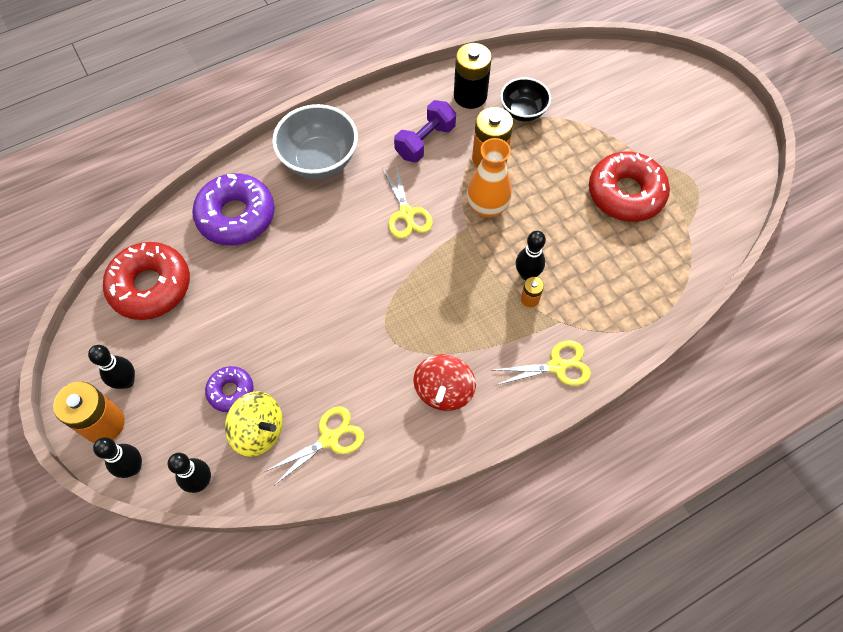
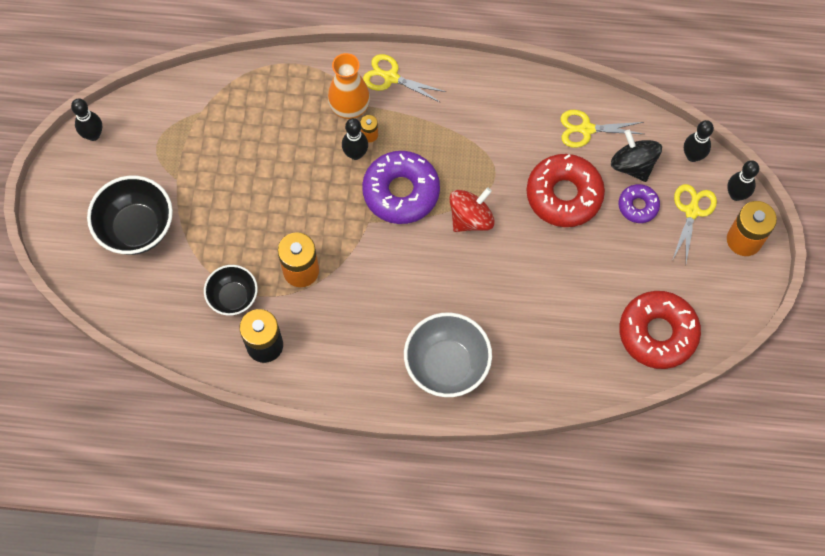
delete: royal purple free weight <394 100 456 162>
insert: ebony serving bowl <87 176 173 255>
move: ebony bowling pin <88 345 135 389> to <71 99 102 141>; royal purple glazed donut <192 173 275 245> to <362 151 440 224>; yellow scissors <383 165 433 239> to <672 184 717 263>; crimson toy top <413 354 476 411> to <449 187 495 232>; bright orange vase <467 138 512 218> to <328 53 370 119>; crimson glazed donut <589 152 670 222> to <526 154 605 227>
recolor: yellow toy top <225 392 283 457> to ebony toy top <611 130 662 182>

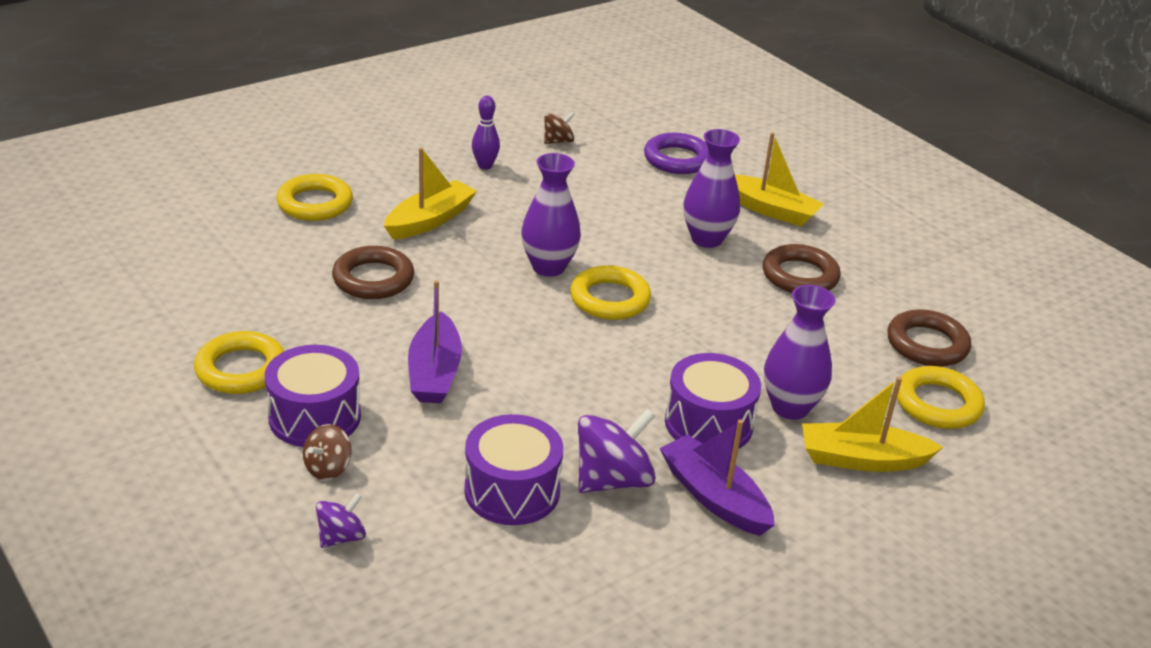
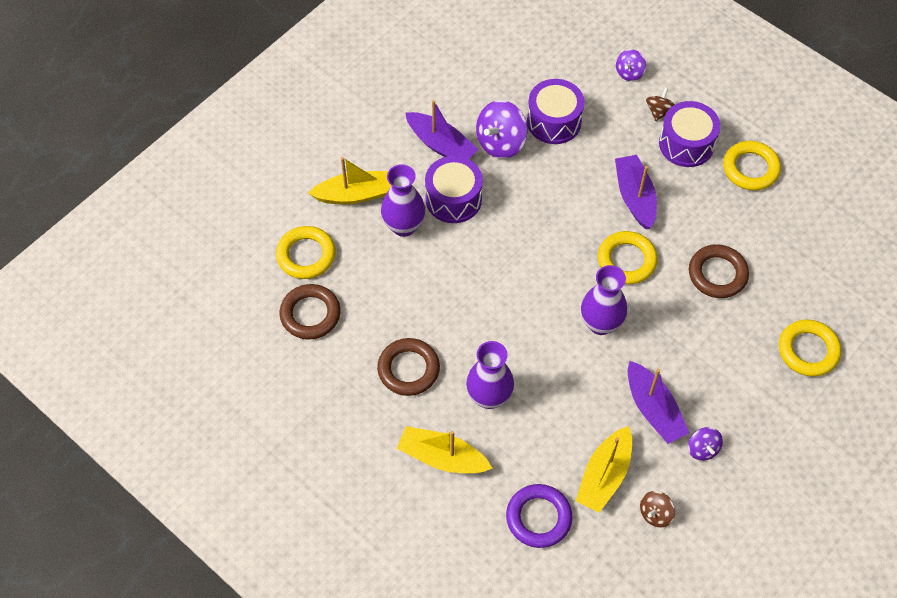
insert: royal purple boat <628 361 689 444>
move: yellow boat <384 147 477 239> to <576 426 632 513>; yellow ring <570 265 651 320> to <598 231 658 284>
replace: royal purple bowling pin <472 96 500 170> to royal purple toy top <688 427 723 461>

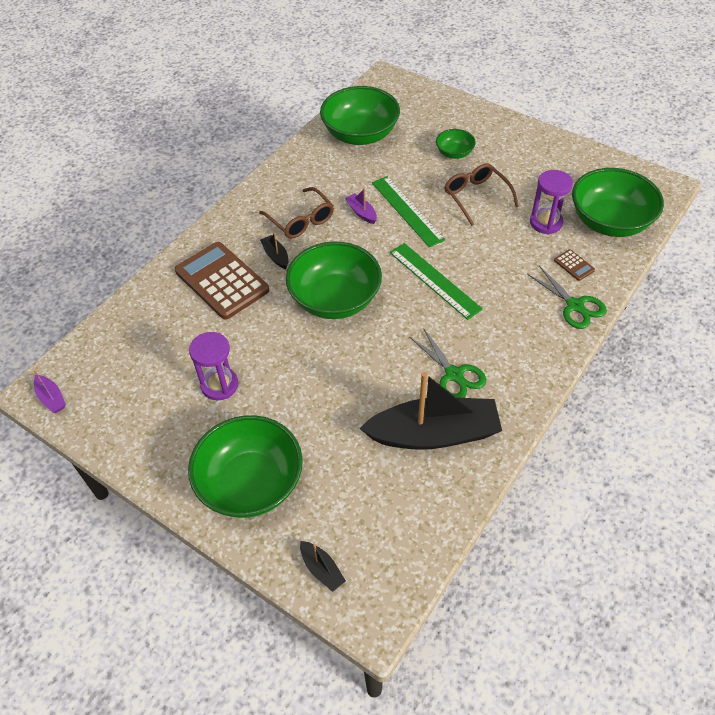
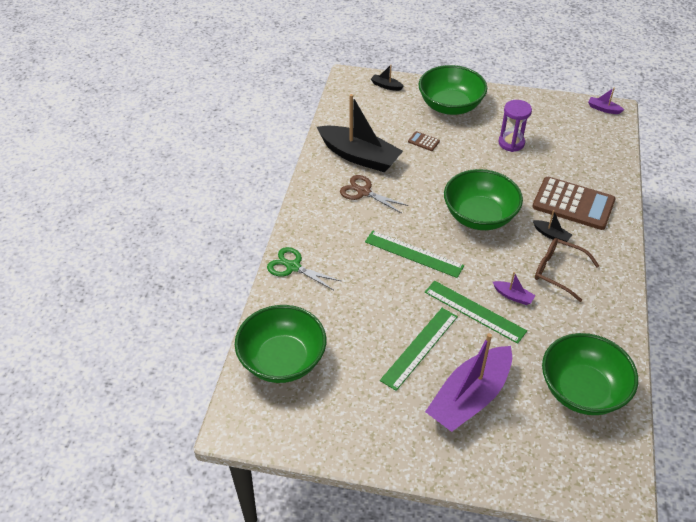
delete: royal purple sand timer <530 170 573 234>
move: dark brown pocket calculator <554 249 595 281> to <408 131 440 151>
replace: leaf-green serving bowl <436 129 476 159> to royal purple boat <425 333 512 432>; dark brown glasses <444 163 519 226> to leaf-green straightedge <380 308 458 391>
recolor: leaf-green scissors <410 328 486 398> to dark brown scissors <340 175 409 213>
rotate: ebony boat <359 372 502 450> = <317 94 403 173> 120 degrees counterclockwise

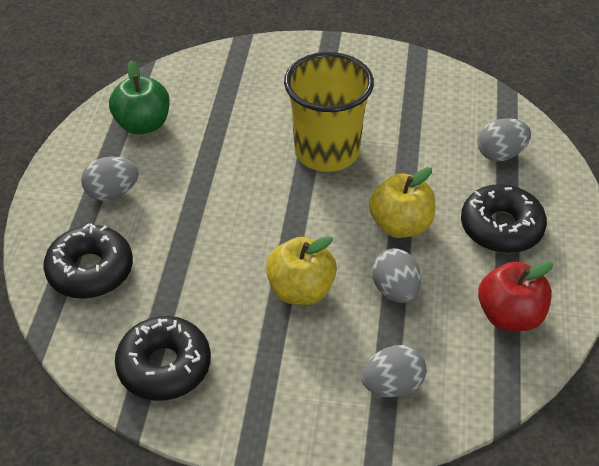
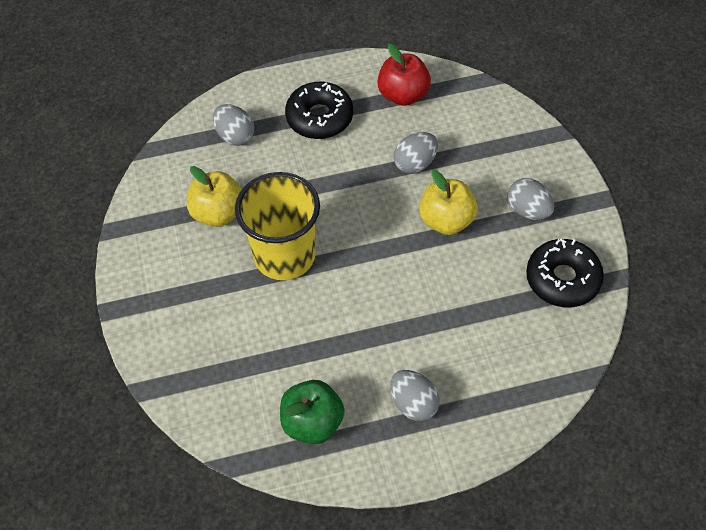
delete: ebony glazed donut <43 224 133 299>
move: ash-grey egg <361 345 426 397> to <507 178 554 220>; yellow toy apple <369 167 435 238> to <187 166 241 227>

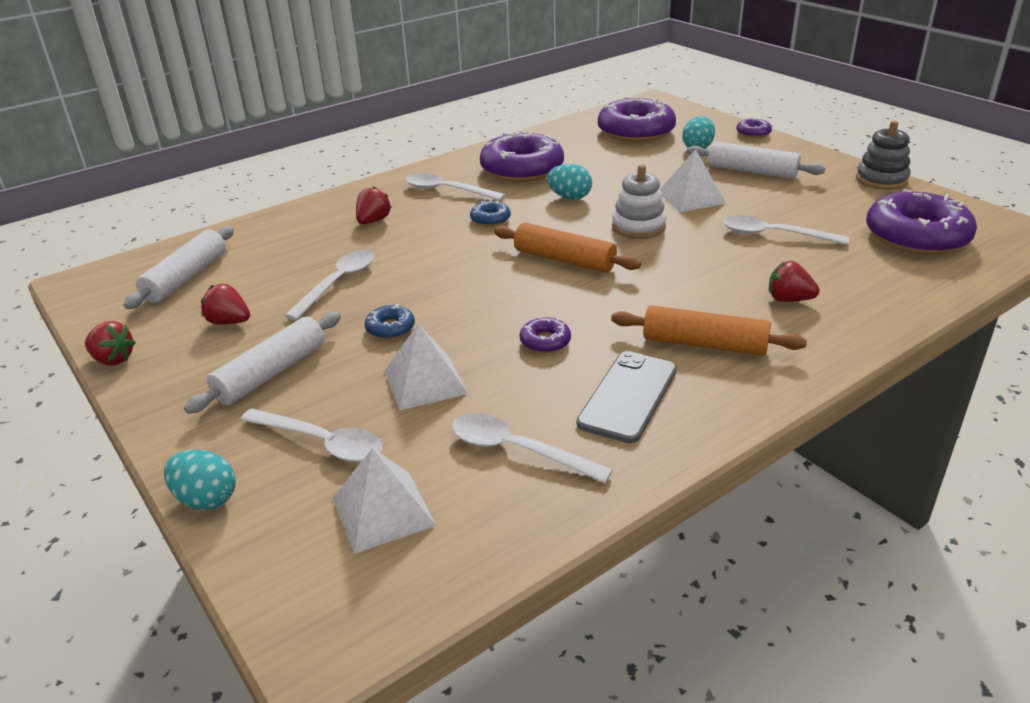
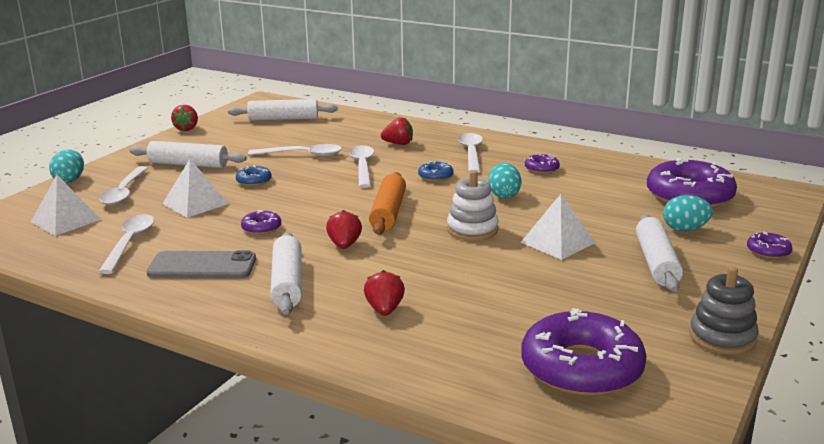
move: crimson toy strawberry <201 284 250 325> to <326 210 362 249>; snow-white teaspoon <723 216 849 245> to <349 145 374 188>
recolor: bright orange dough roller <611 305 807 356> to snow-white dough roller <270 232 302 315>
resize: royal purple glazed donut <480 130 564 182> = <525 154 560 174> x0.43

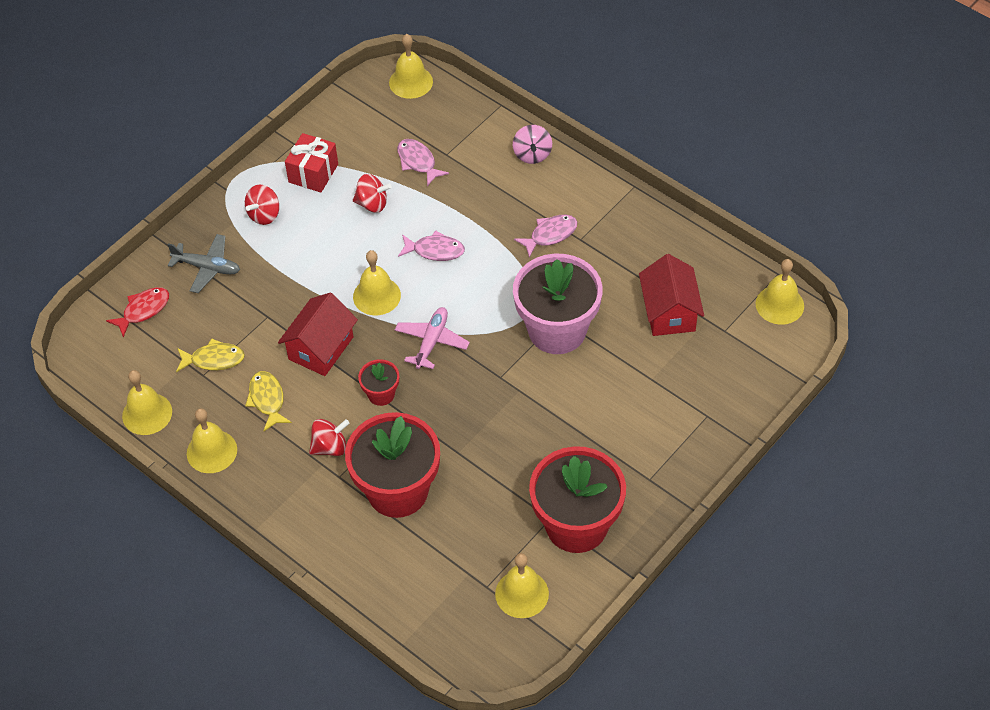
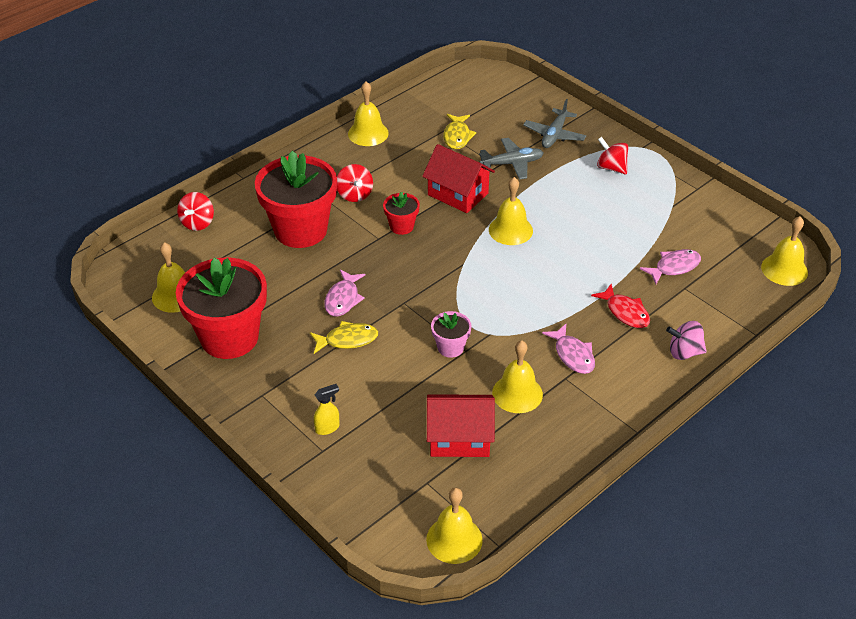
delete: crimson gift <285 133 338 192>; pink plane <395 307 470 369>
insert: yellow spray cleaner <314 384 339 435>; ash-grey plane <479 138 543 180>
move: crimson fish figure <106 287 169 338> to <591 284 650 328>; yellow school bell <122 370 172 435> to <492 341 543 413>; yellow fish figure <245 371 292 431> to <310 321 378 354>; crimson toy top <353 174 392 213> to <177 192 214 231>; pink fish figure <398 231 465 261> to <325 269 366 316>
resize: pink plant pot <513 254 603 354> = <431 311 472 358> x0.46

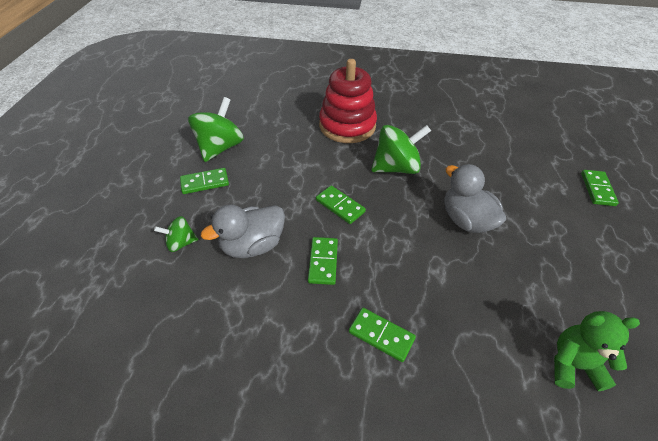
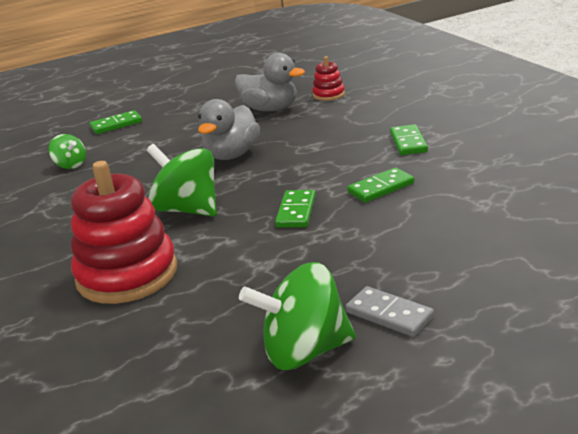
move: leaf-green toy top <154 216 199 252> to <49 134 86 169>; ash-grey duck <201 204 285 258> to <234 53 305 111>
replace: leaf-green teddy bear <554 311 640 391> to crimson stacking toy <312 56 345 101>
recolor: leaf-green domino <180 168 229 194> to ash-grey domino <345 286 434 337>

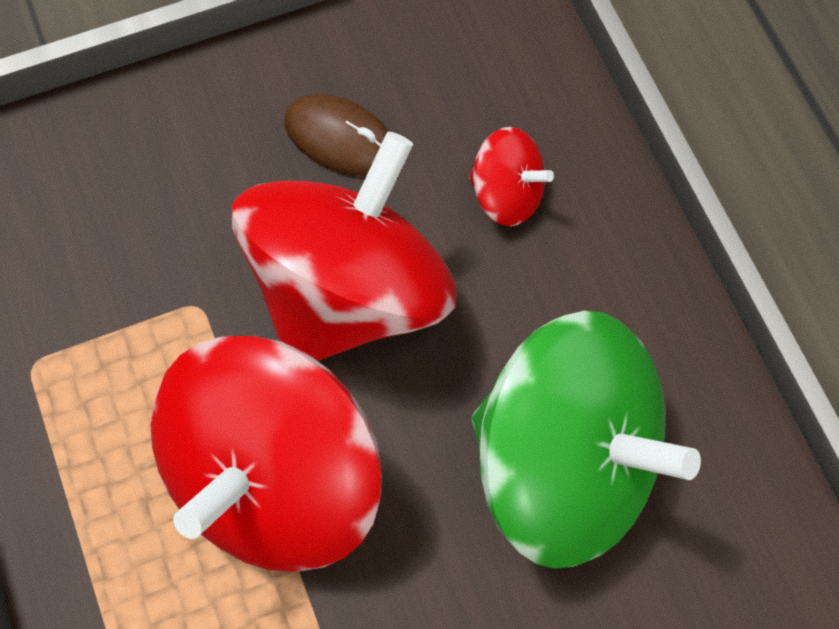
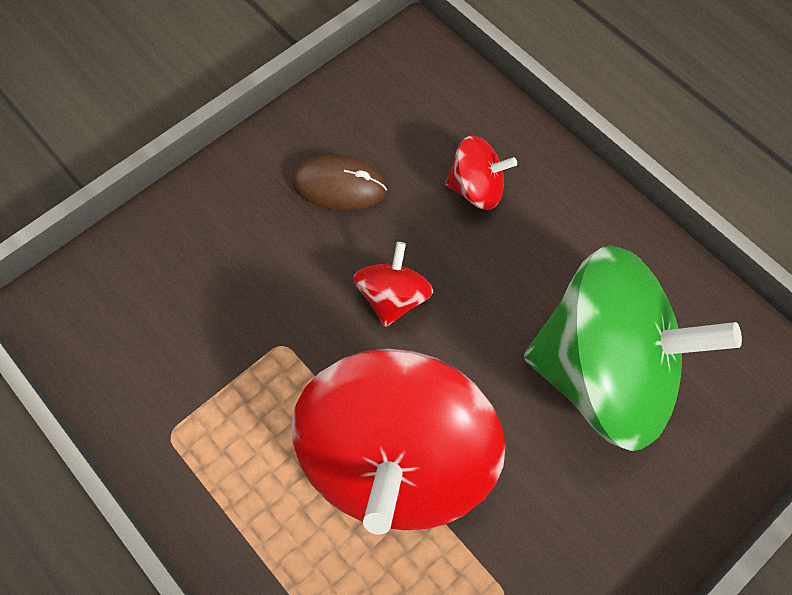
resize: crimson toy top <232 132 456 361> = <353 242 433 327> x0.43

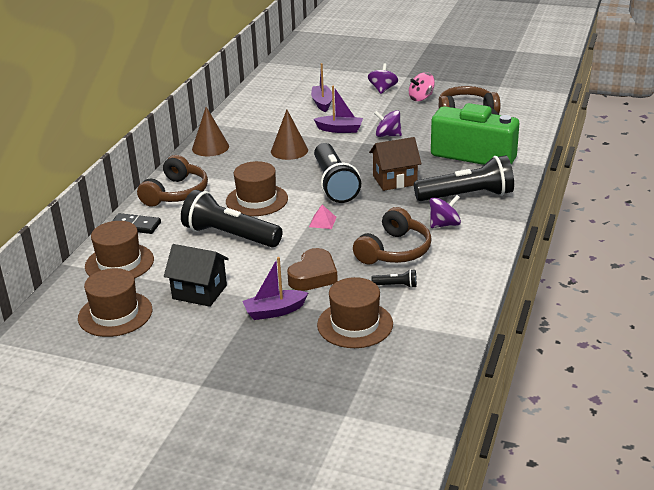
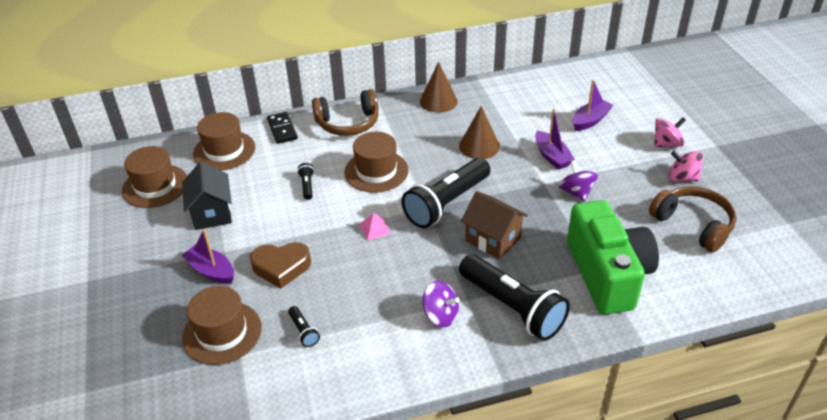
delete: dark brown over-ear headphones <353 207 432 265>
recolor: royal purple toy top <368 63 398 94> to pink toy top <654 117 686 147>
resize: ebony pocket torch <181 190 283 247> = <297 163 314 200> x0.41

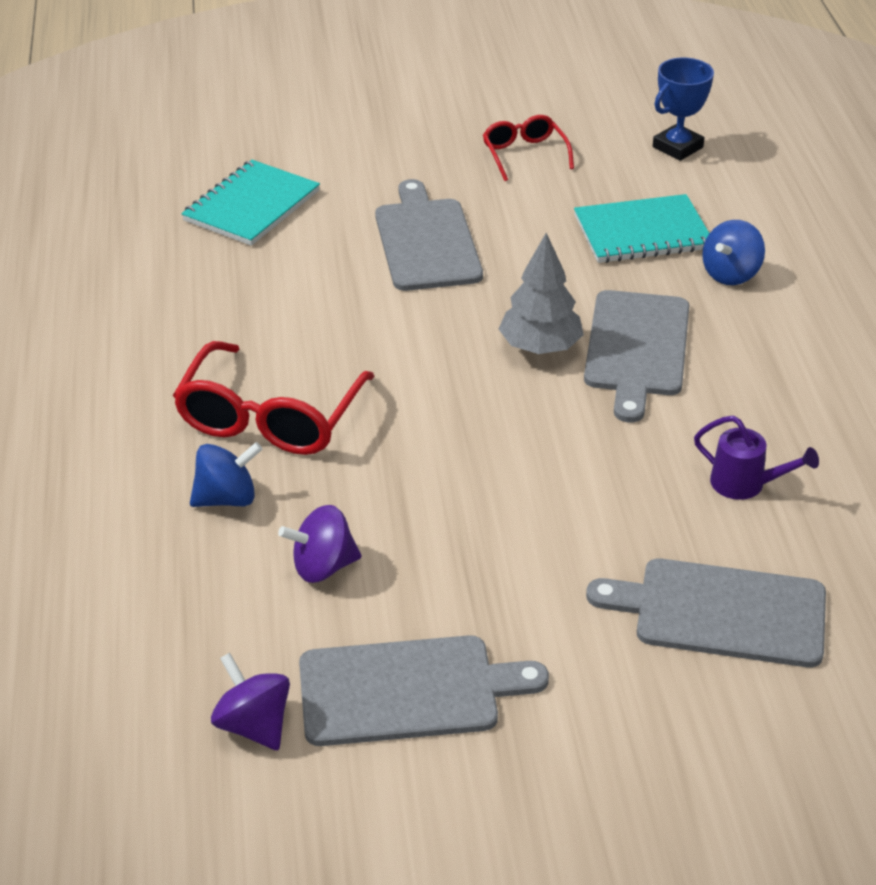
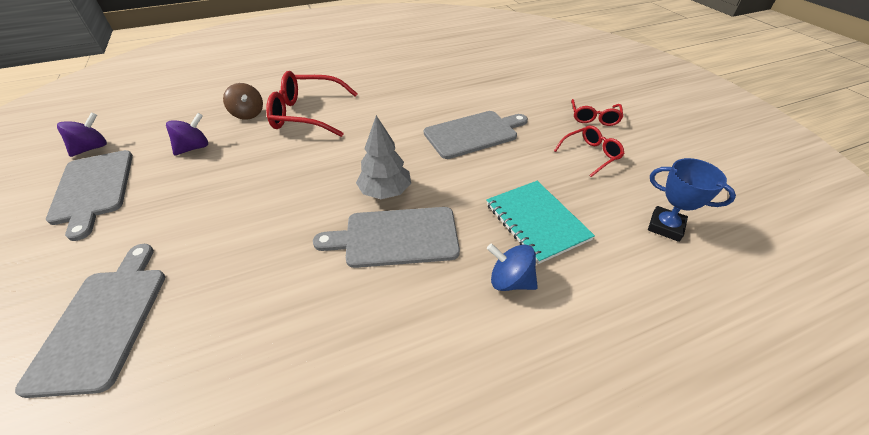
delete: aqua notepad <181 160 320 246>; royal purple watering pot <694 415 819 500>
insert: crimson glasses <571 99 623 126>
recolor: royal blue toy top <190 442 262 507> to dark brown toy top <223 83 263 120>
rotate: royal purple toy top <278 505 361 583> = <166 113 208 155> 75 degrees clockwise

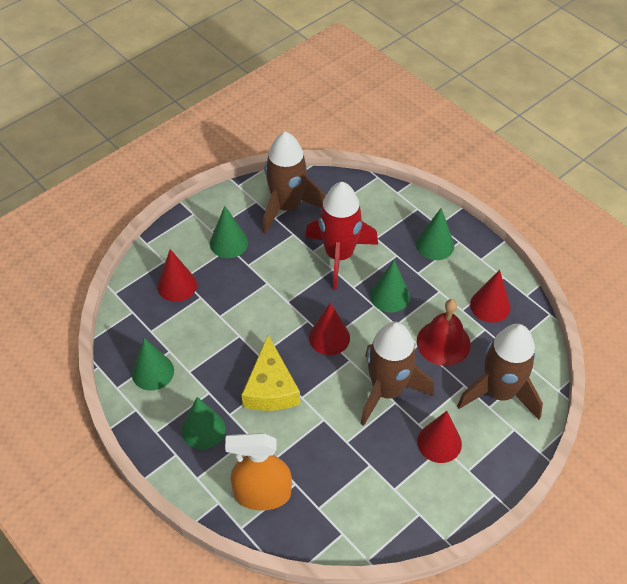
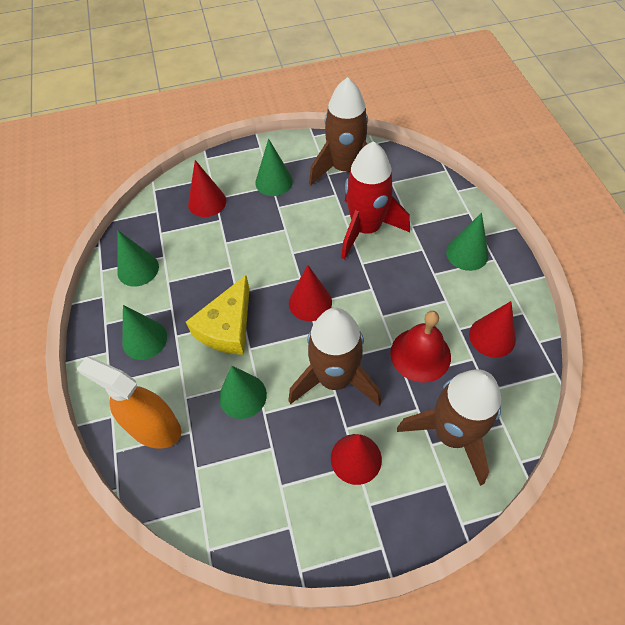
move: leaf-green cone <370 260 410 313> to <219 366 267 419>

